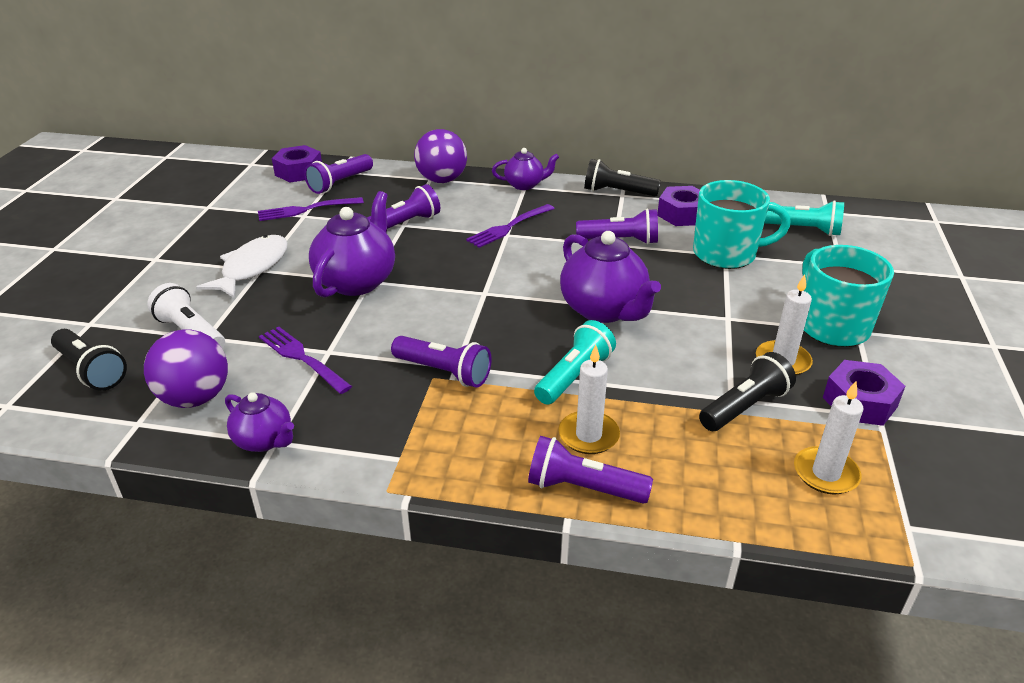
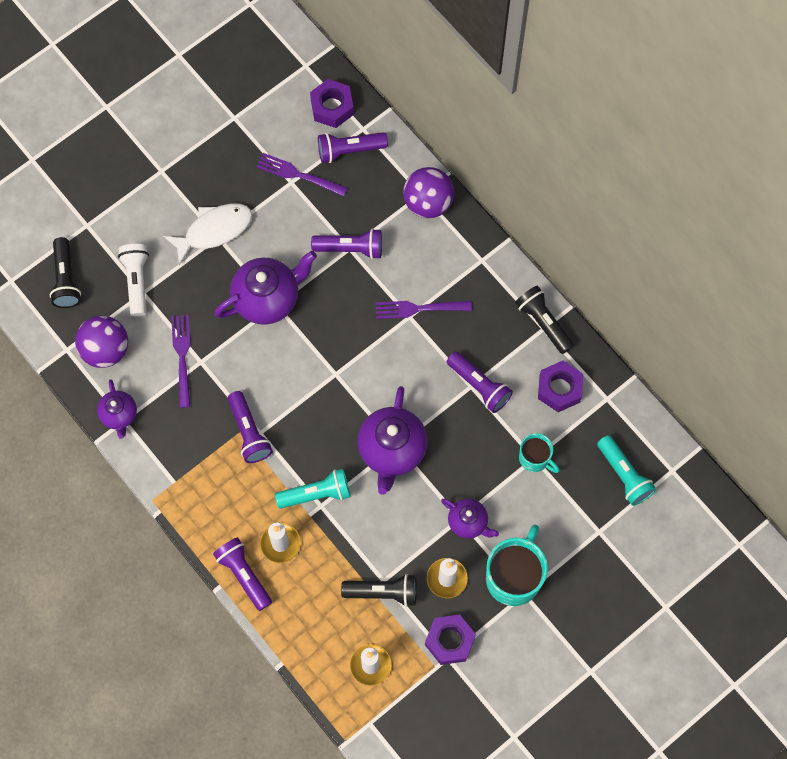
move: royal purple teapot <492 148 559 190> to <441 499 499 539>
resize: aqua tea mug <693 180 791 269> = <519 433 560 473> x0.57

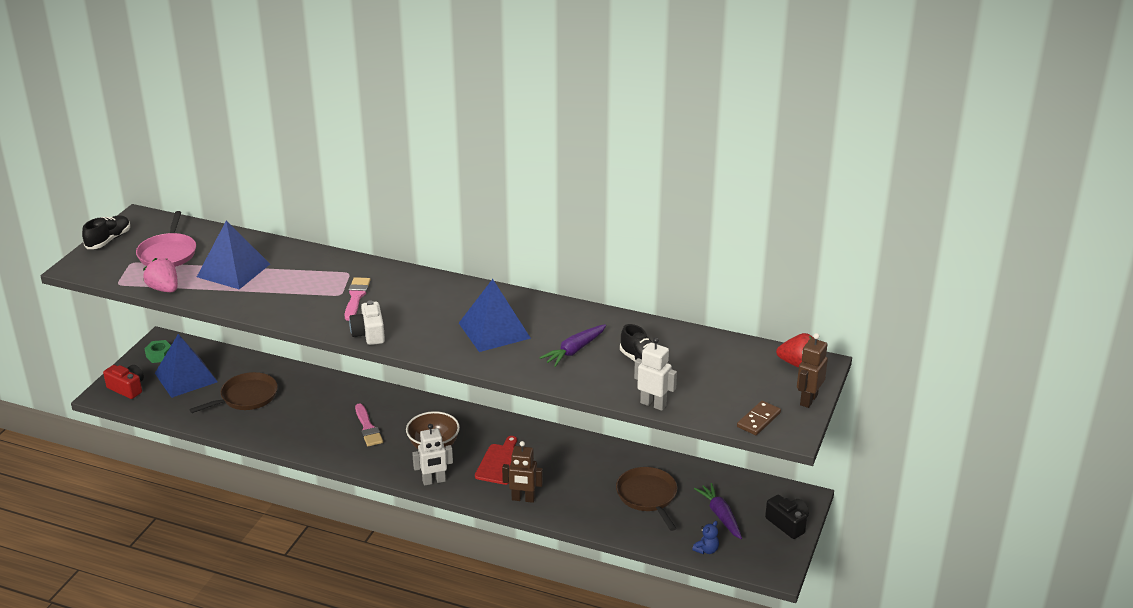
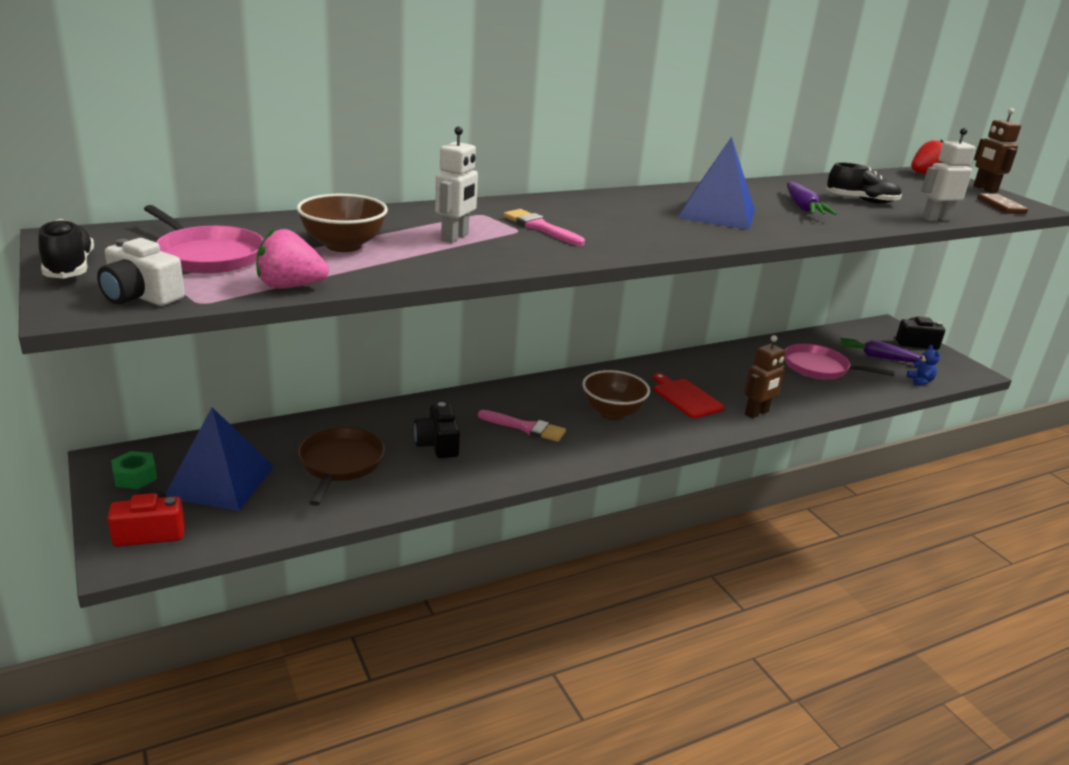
insert: ebony compact camera <414 402 460 458>
move: snow-white compact camera <349 300 385 345> to <97 238 185 306>; snow-white robot <412 424 453 486> to <435 126 478 243>
replace: royal blue pyramid <197 221 270 289> to dark brown serving bowl <297 194 388 252>
recolor: dark brown pan <616 467 677 531> to pink pan <785 344 895 379>

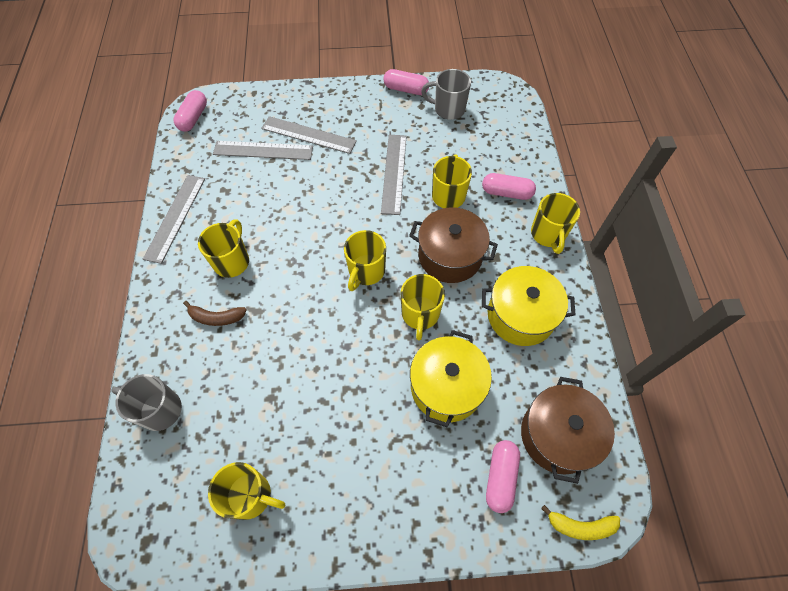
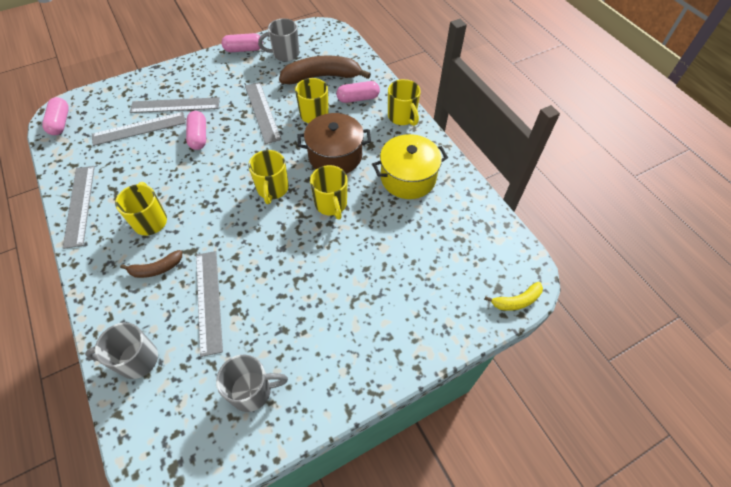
delete: yellow stockpot <410 330 492 427>; dark brown stockpot <521 377 615 484>
insert: ash-grey straightedge <196 251 223 357>; dark brown banana <279 55 371 84>
move: pink pill <486 440 520 513> to <186 111 206 150>
recolor: yellow tea mug <208 462 285 520> to ash-grey tea mug <216 355 288 412>

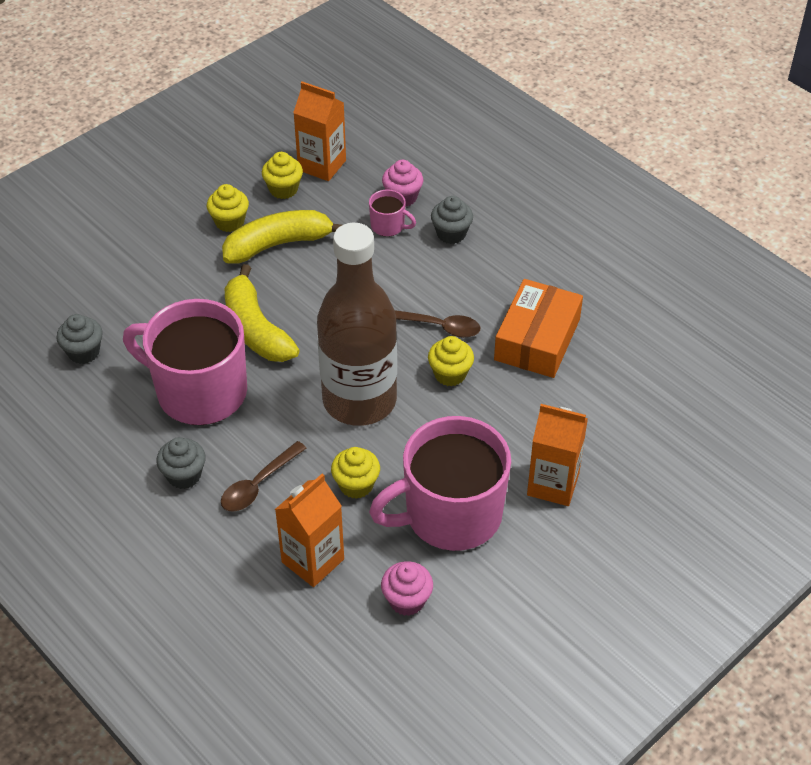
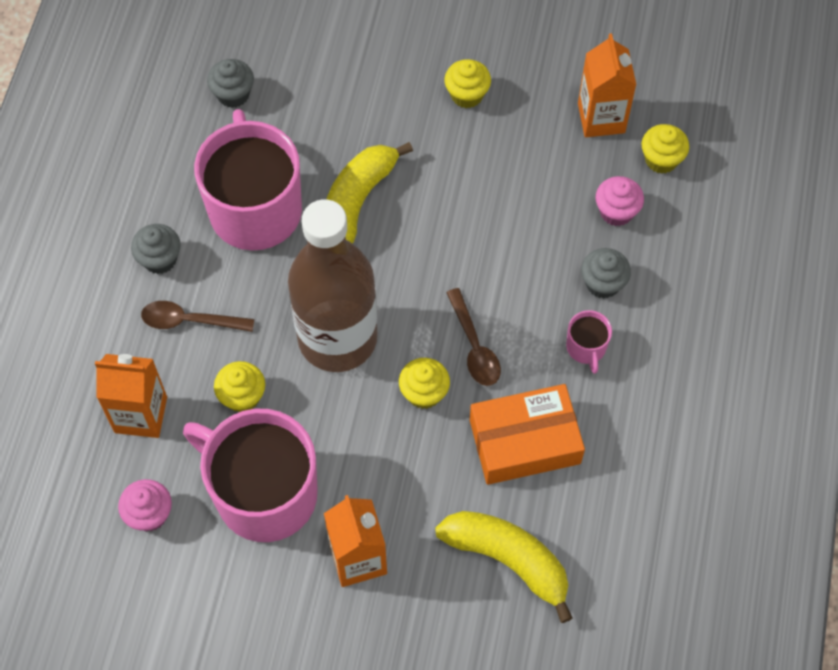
move: yellow banana <222 210 342 263> to <435 511 573 623>; yellow cupcake <262 152 303 199> to <641 124 689 174>; pink tea mug <369 189 416 237> to <566 310 612 374>

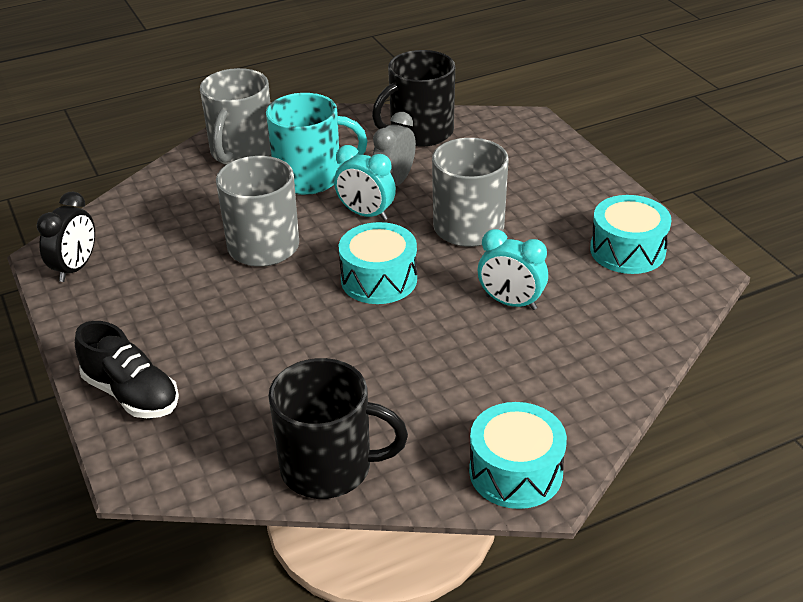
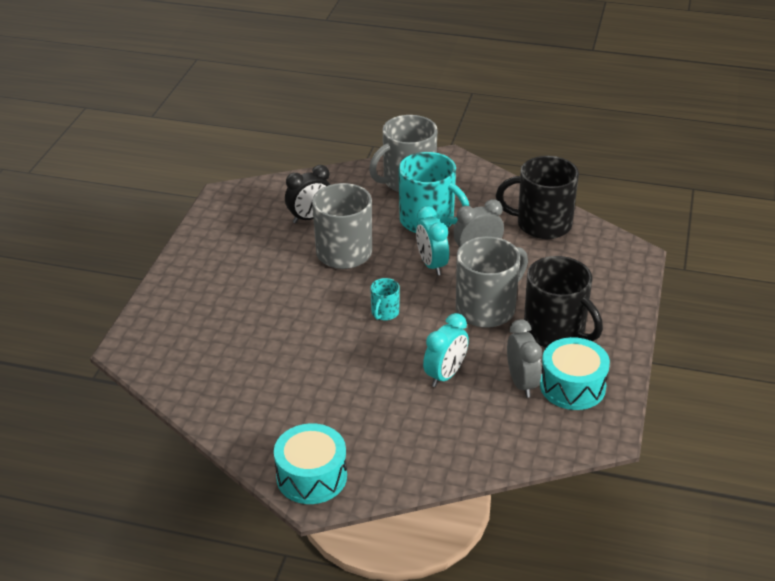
delete: ebony shoe <75 321 179 418>
insert: ash-grey alarm clock <507 319 542 398>
move: ebony alarm clock <36 192 95 282> to <285 165 331 223>; ebony tea mug <268 358 408 499> to <524 256 603 348>
replace: aqua toy drum <339 222 417 304> to aqua tea mug <370 278 400 320>
rotate: aqua alarm clock <478 229 548 310> = <423 313 469 387> 120 degrees counterclockwise

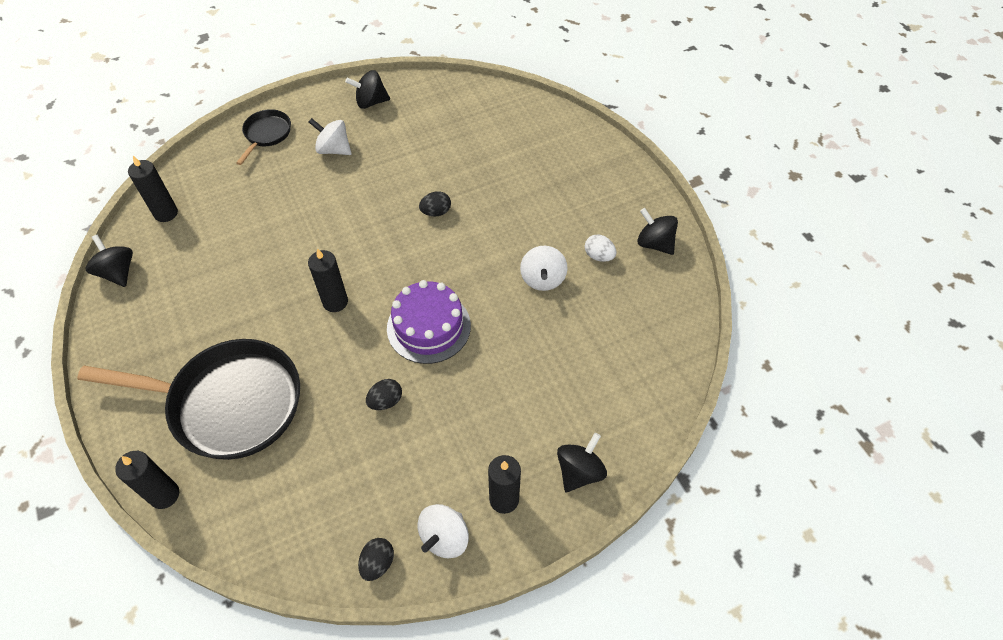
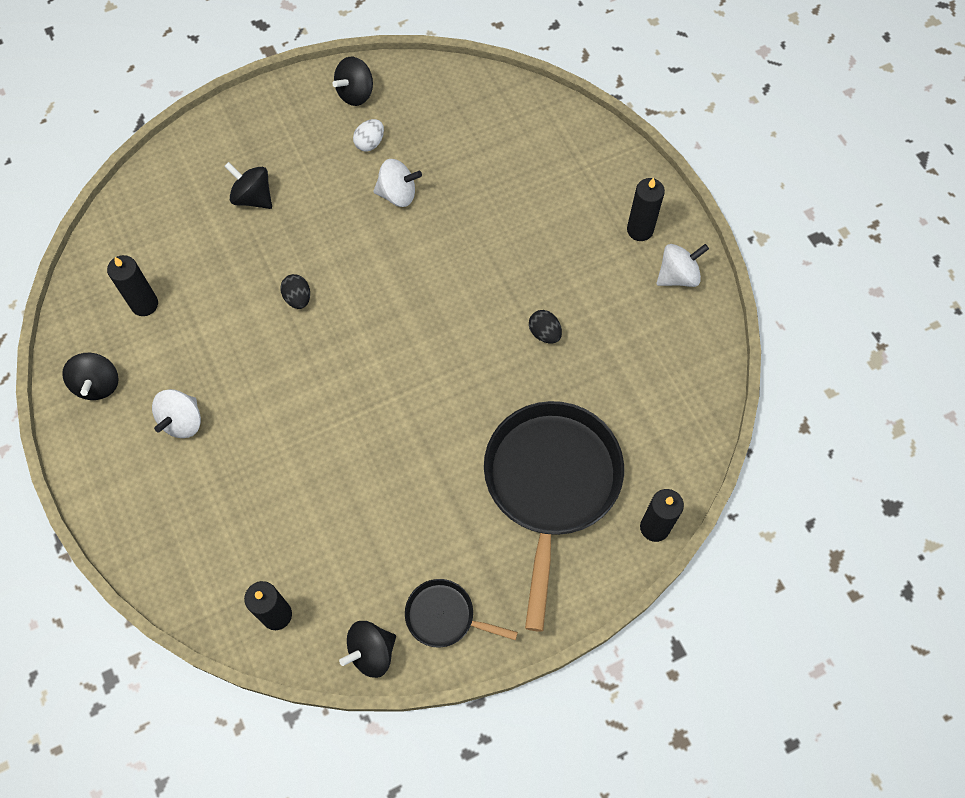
delete: ebony egg <358 538 394 581>; royal purple layer cake <387 280 471 364>
move: ebony pan <236 109 291 165> to <405 579 518 648>; ebony pillar candle <308 248 348 312> to <107 255 158 316>; ebony toy top <557 433 607 492> to <224 162 272 209>
rotate: snow-white toy top <418 504 469 558> = <656 244 709 287> 60 degrees counterclockwise

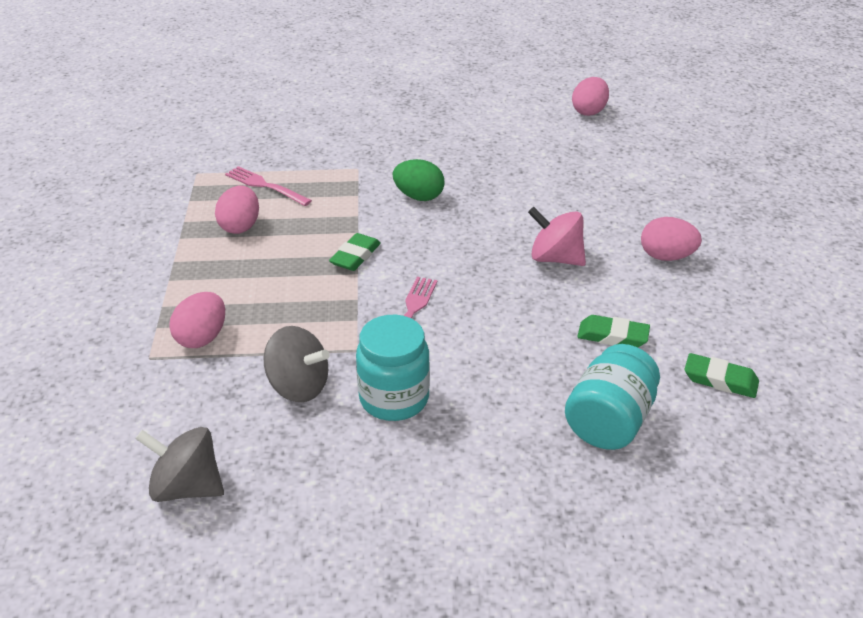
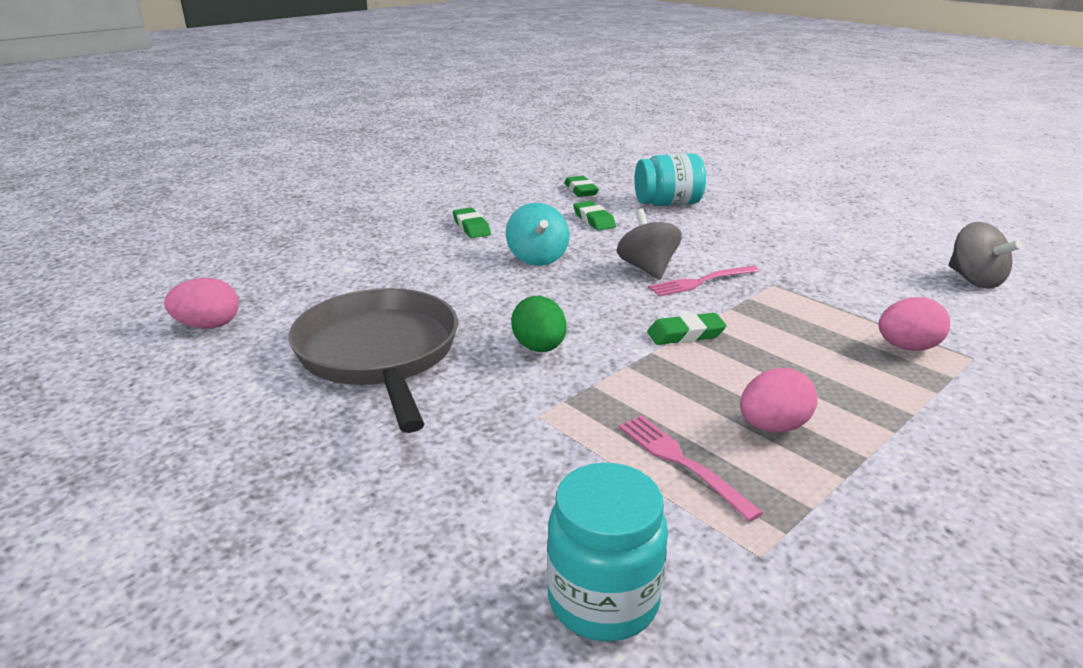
insert: ash-grey pan <289 288 458 433>
move: ash-grey toy top <264 326 329 402> to <617 209 682 280>; aqua jam jar <356 315 430 421> to <547 463 668 641>
replace: pink egg <641 217 702 261> to leaf-green gum eraser <453 207 491 238>
recolor: pink toy top <528 207 586 266> to aqua toy top <506 203 570 266>
rotate: pink fork <225 166 312 206> = <619 415 763 522> 150 degrees clockwise

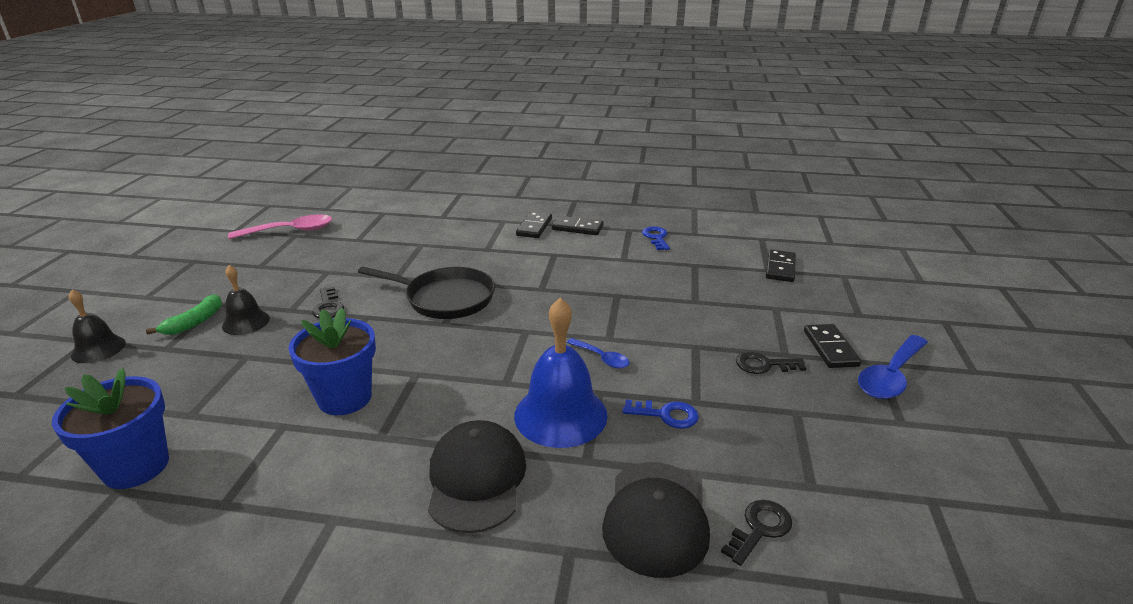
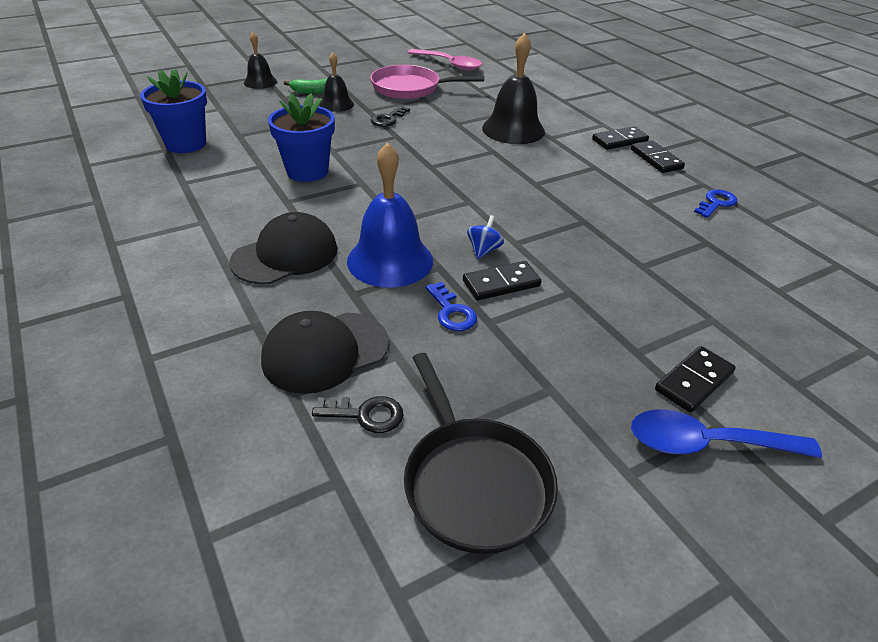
delete: ebony latchkey <736 352 806 374>
insert: pink pan <370 65 484 99>; ebony school bell <482 33 545 144>
move: ebony pan <358 266 495 319> to <404 353 558 554>; ebony domino <766 249 796 282> to <463 261 541 300>
replace: royal blue teaspoon <567 338 629 368> to royal blue toy top <467 215 504 259>

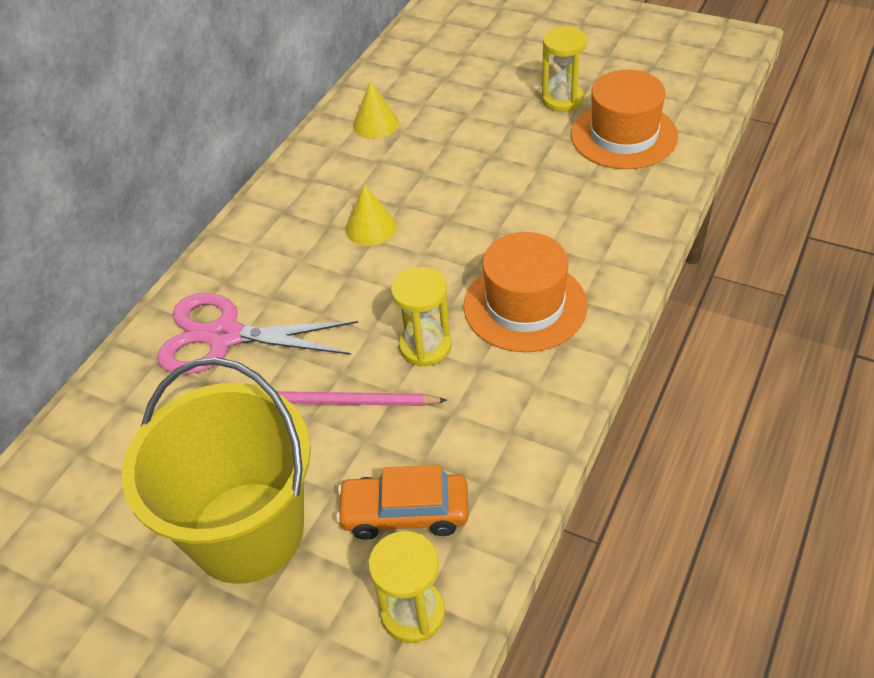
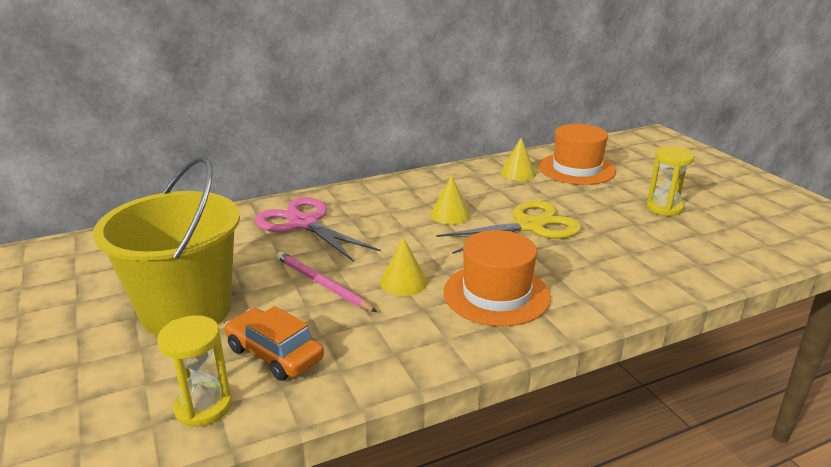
insert: yellow scissors <437 200 582 254>
move: bright orange hat <571 70 678 169> to <539 124 616 185>
replace: yellow sand timer <391 267 451 367> to yellow cone <380 237 428 296>

